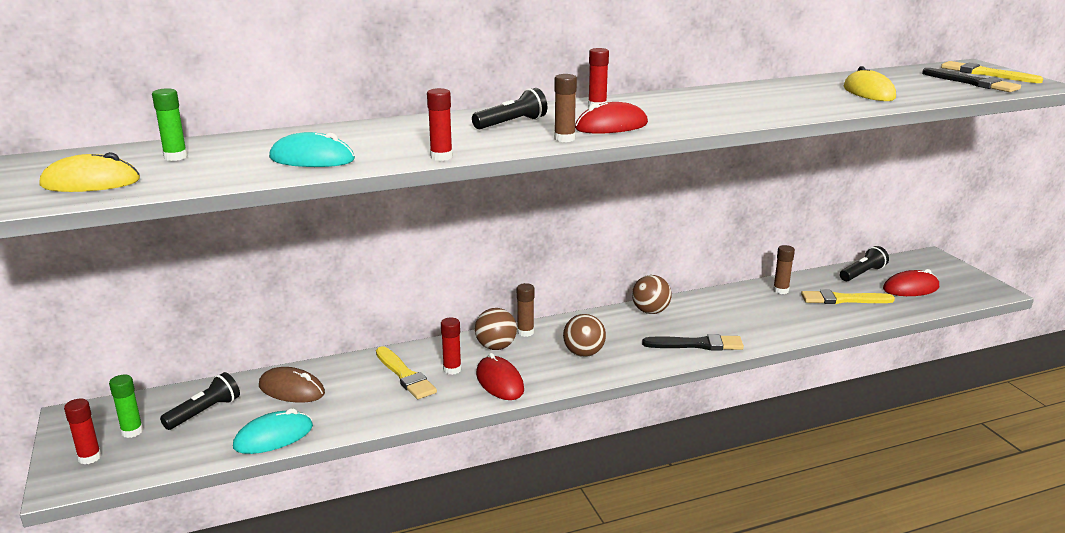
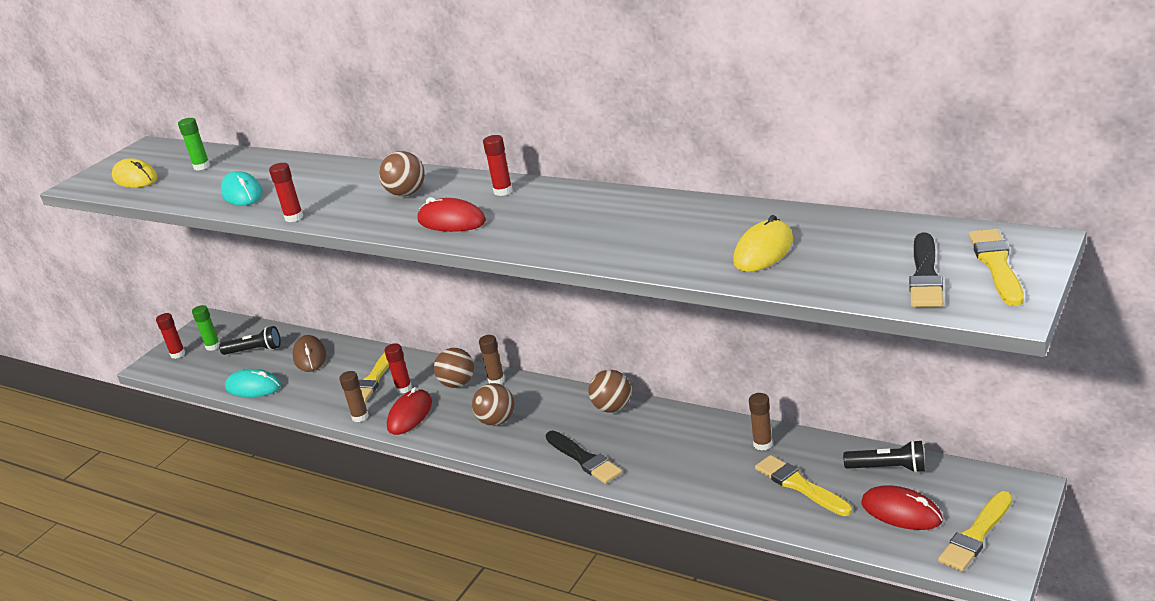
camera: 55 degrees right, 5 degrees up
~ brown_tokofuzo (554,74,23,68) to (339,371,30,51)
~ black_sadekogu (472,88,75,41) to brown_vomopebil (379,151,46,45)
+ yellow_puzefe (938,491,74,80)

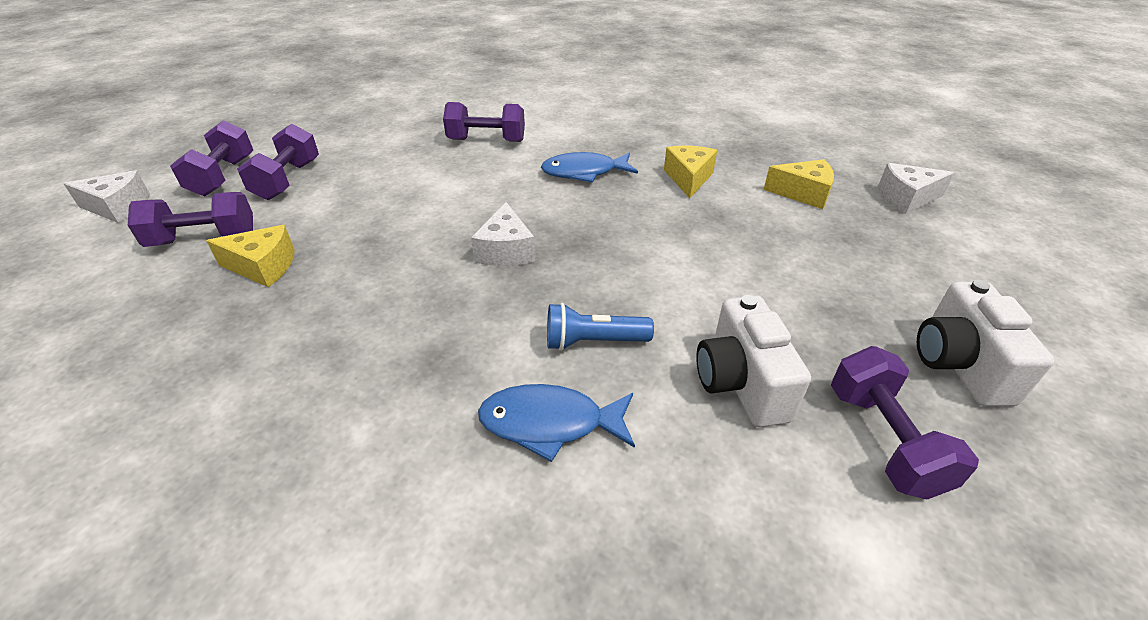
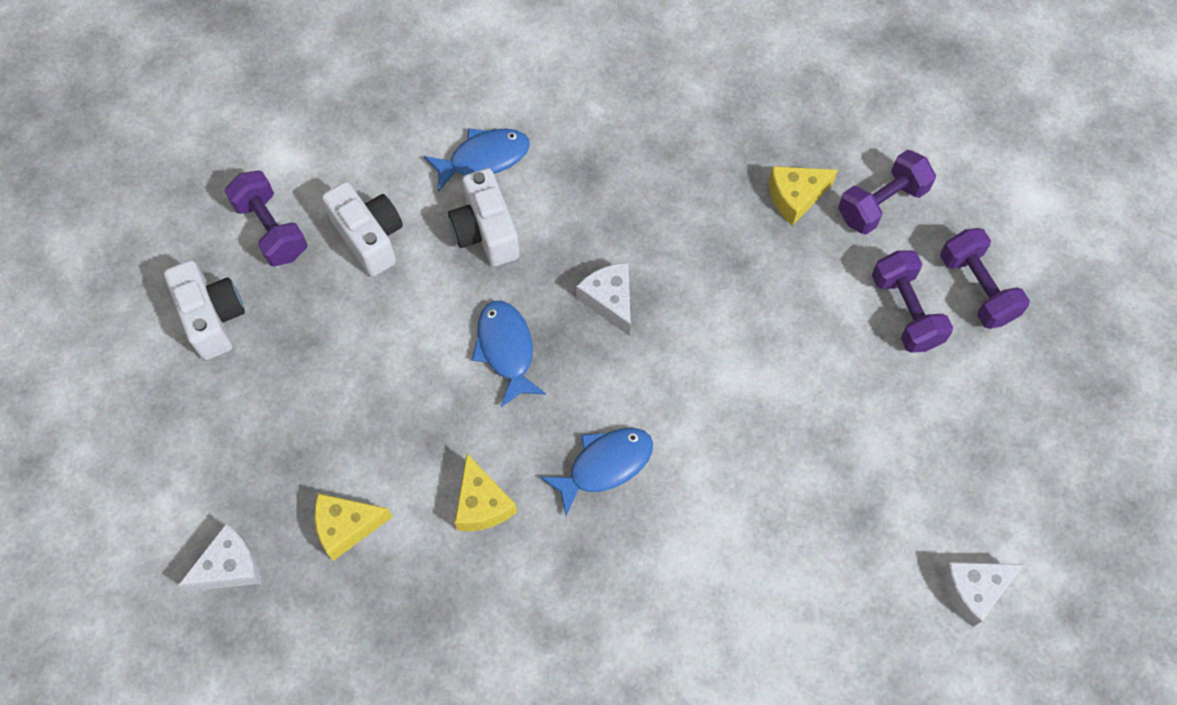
camera: 155 degrees right, 25 degrees up
~ blue_sadekogu (547,303,107,48) to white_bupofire (448,168,72,99)
+ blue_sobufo (472,301,74,106)
~ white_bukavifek (63,170,87,53) to (941,562,83,65)
- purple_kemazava (443,102,82,40)

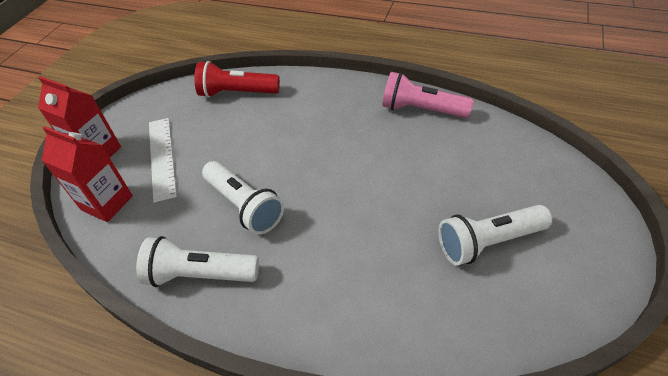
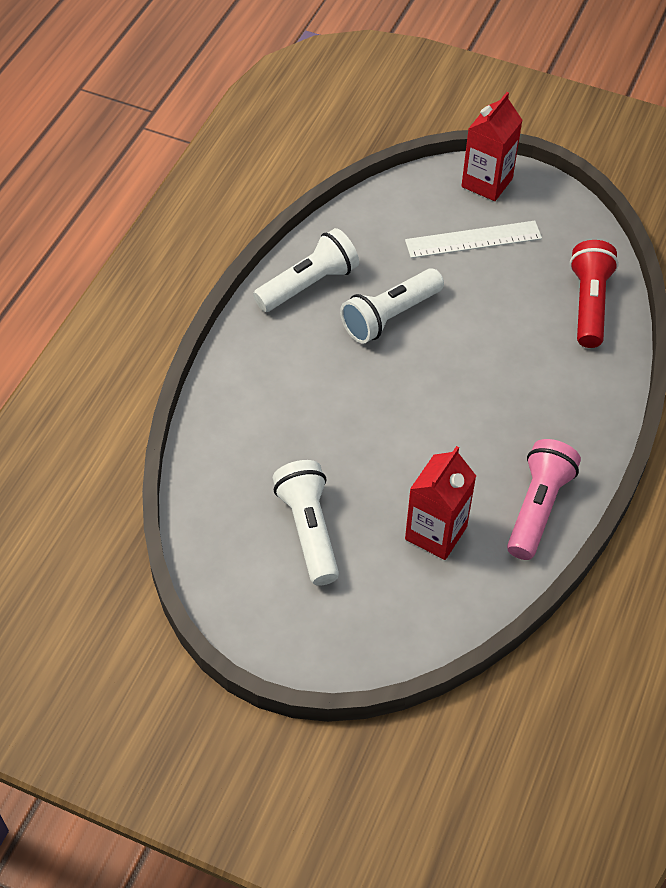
camera: 90 degrees right, 5 degrees up
~ white_sadekogu (136,236,123,51) = (253,228,106,84) 45 degrees clockwise
~ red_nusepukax (42,126,91,96) to (405,446,71,114)

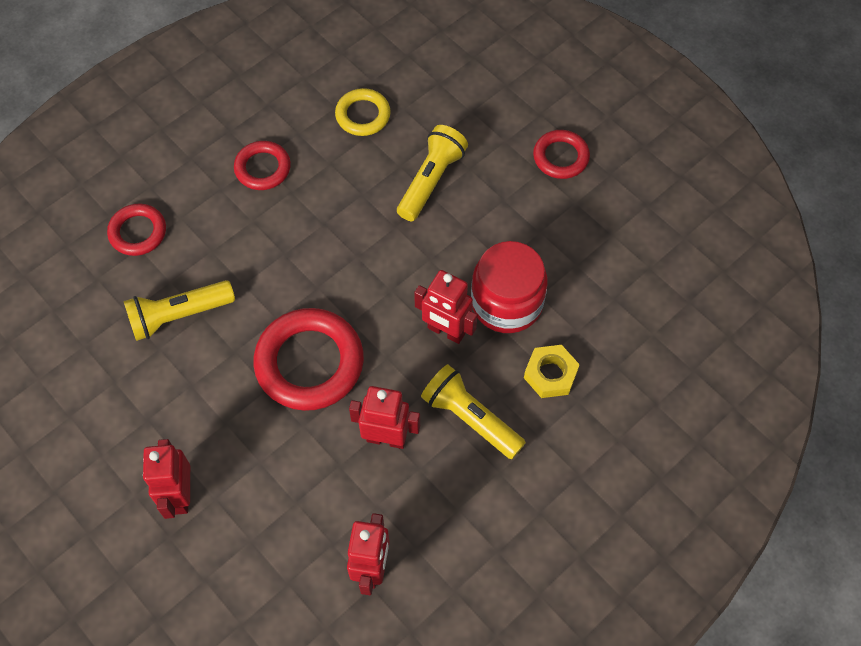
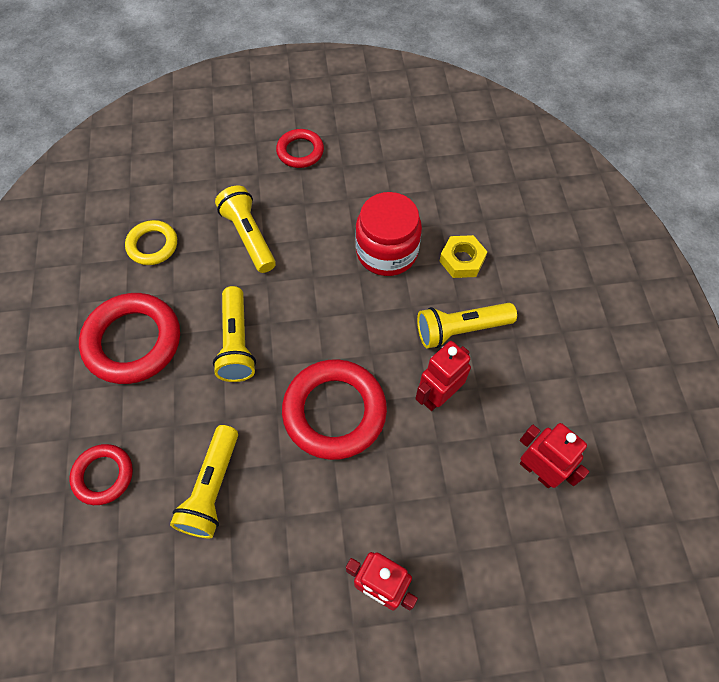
camera: 55 degrees left, 0 degrees up
~ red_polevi (234,141,57,49) = (79,293,101,91) x1.77
+ yellow_sadekogu (213,286,43,96)
- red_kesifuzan (414,270,64,74)

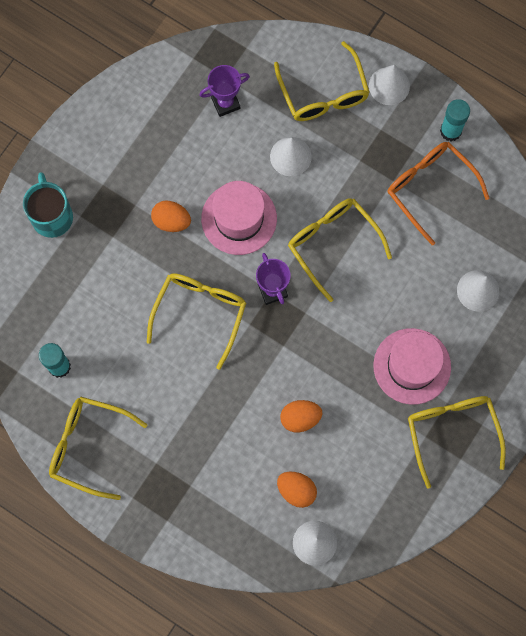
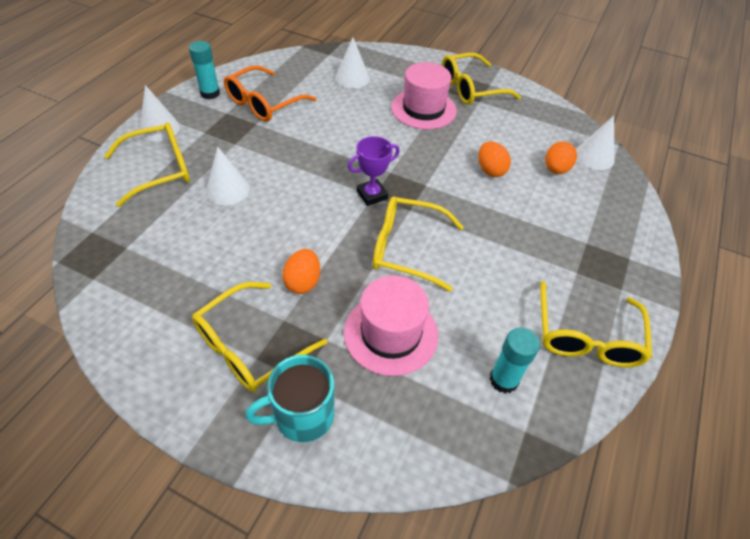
camera: 100 degrees left, 25 degrees down
~ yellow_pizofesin (288,198,104,104) to (192,282,135,110)
~ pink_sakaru (201,181,76,74) to (344,276,94,100)
- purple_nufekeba (199,65,51,52)

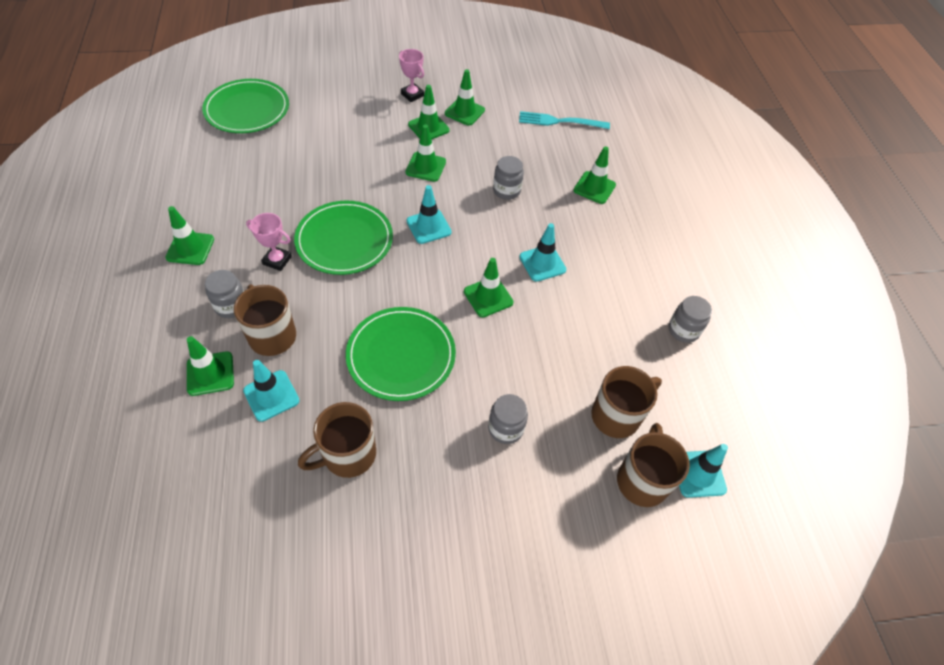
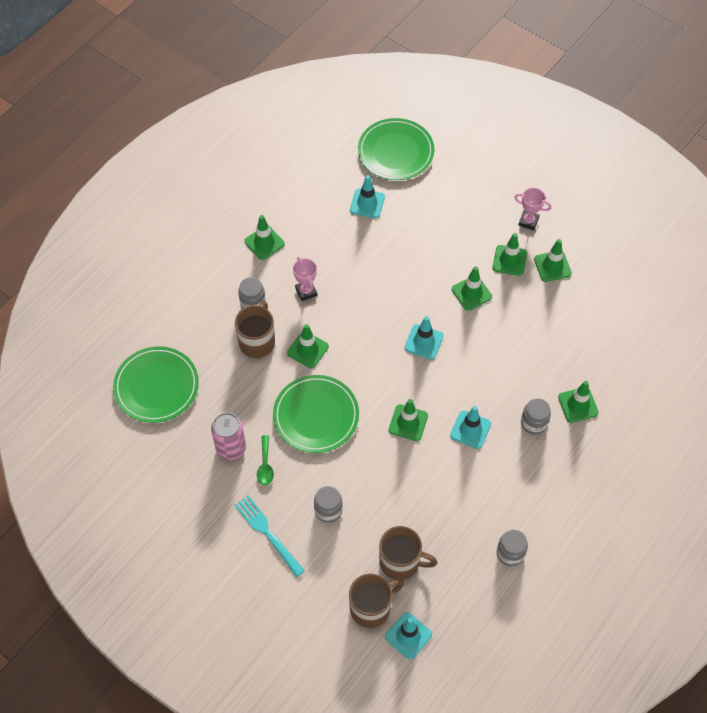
camera: 50 degrees right, 5 degrees up
~ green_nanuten (294,201,99,74) to (113,346,86,77)
~ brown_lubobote (298,402,78,76) to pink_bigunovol (211,413,35,47)
~ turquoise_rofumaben (519,111,91,18) to (234,496,71,81)
+ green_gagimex (257,435,17,50)
~ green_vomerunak (187,336,47,60) to (287,324,42,44)
~ turquoise_vomerunak (243,360,57,62) to (350,175,35,43)
~ pink_nufekeba (399,49,25,53) = (514,188,37,42) 75 degrees counterclockwise
~ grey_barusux (493,156,31,44) to (521,398,30,37)

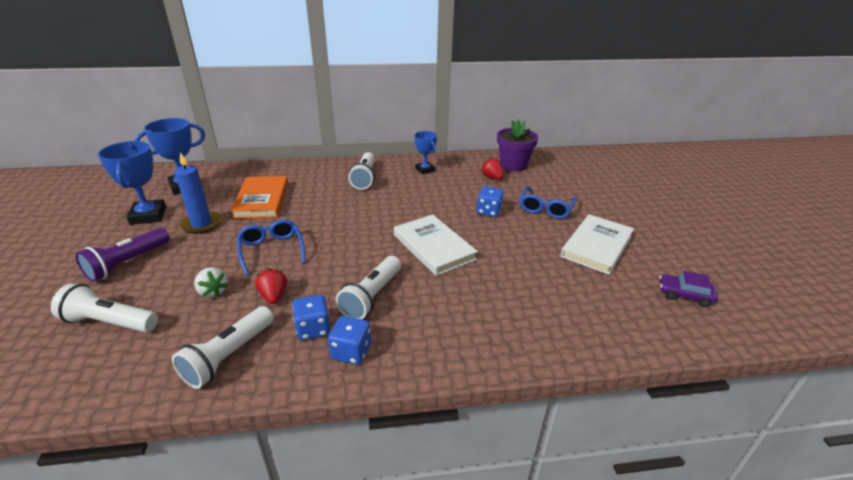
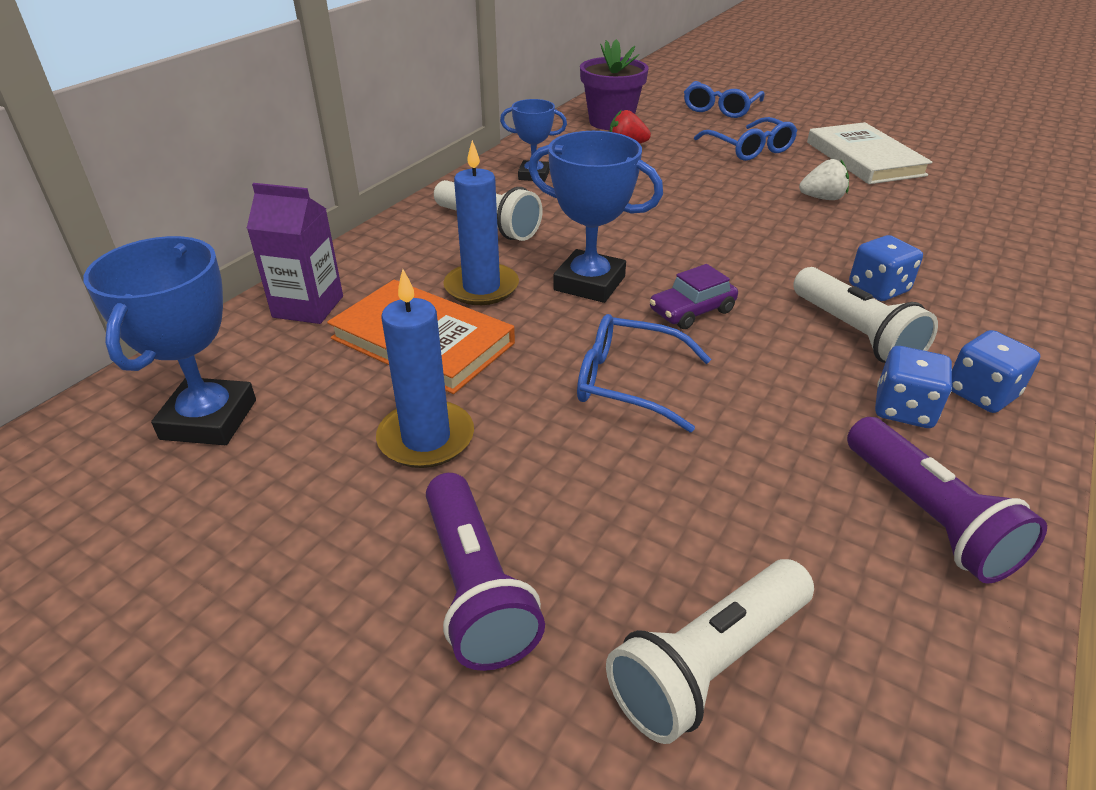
camera: 50 degrees left, 5 degrees up
+ purple_nusepukax (247,183,96,141)
+ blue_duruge (443,140,76,165)
~ blue_nufekeba (98,141,68,84) to (529,131,134,172)
~ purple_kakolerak (659,271,59,36) to (650,264,88,65)
+ blue_pizofesin (684,81,81,37)
~ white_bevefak (194,267,35,31) to (799,159,50,41)
~ white_sadekogu (172,306,102,83) to purple_sadekogu (847,417,200,167)
~ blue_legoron (477,186,27,31) to (849,235,74,66)
- red_bevefak (255,268,32,36)
- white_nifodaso (394,214,84,62)

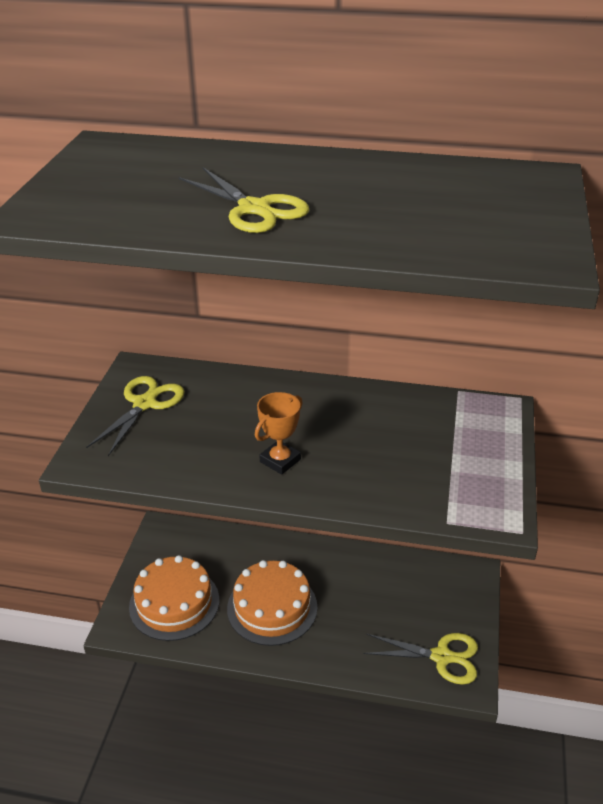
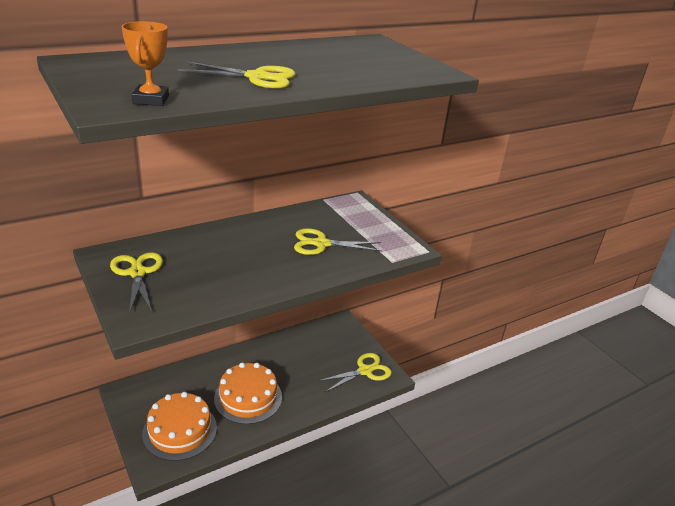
camera: 45 degrees left, 5 degrees down
~ orange_nufekeba (255,392,47,83) to (122,21,47,85)
+ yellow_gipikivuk (294,228,88,27)

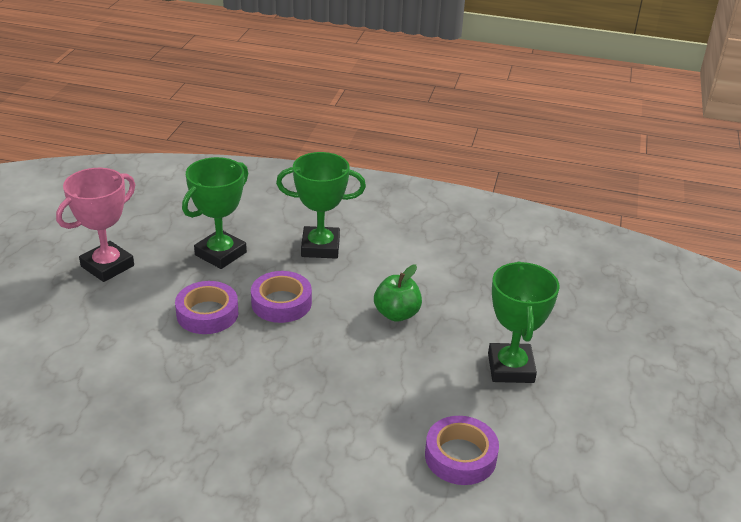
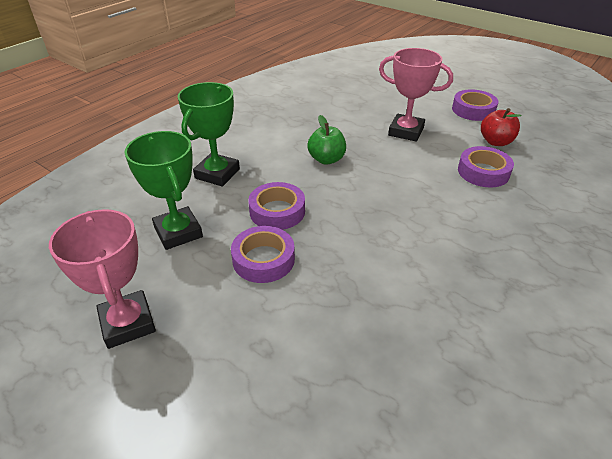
camera: 65 degrees left, 5 degrees up
~ green_nufekeba (488,261,72,122) to pink_nufekeba (379,48,74,94)
+ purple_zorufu (452,89,46,32)
+ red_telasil (481,108,41,38)

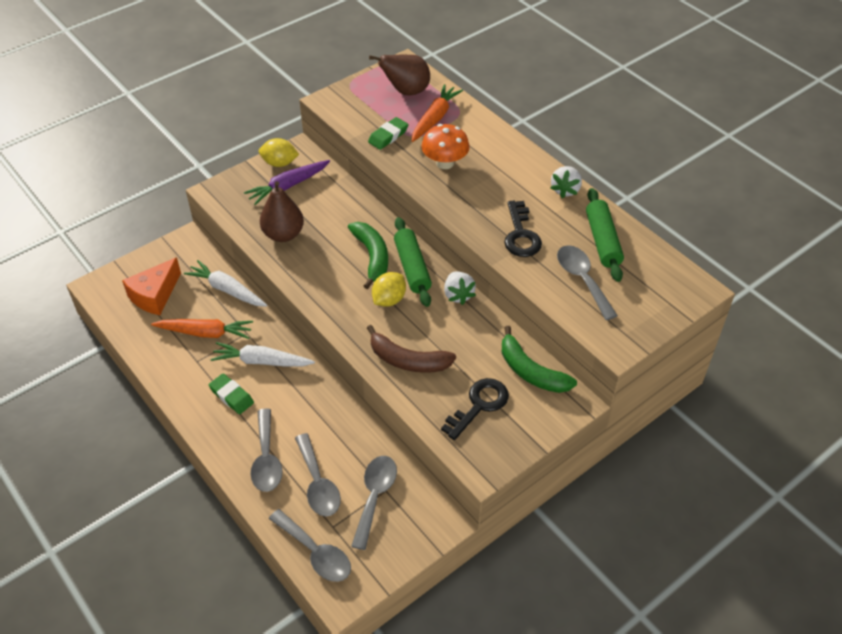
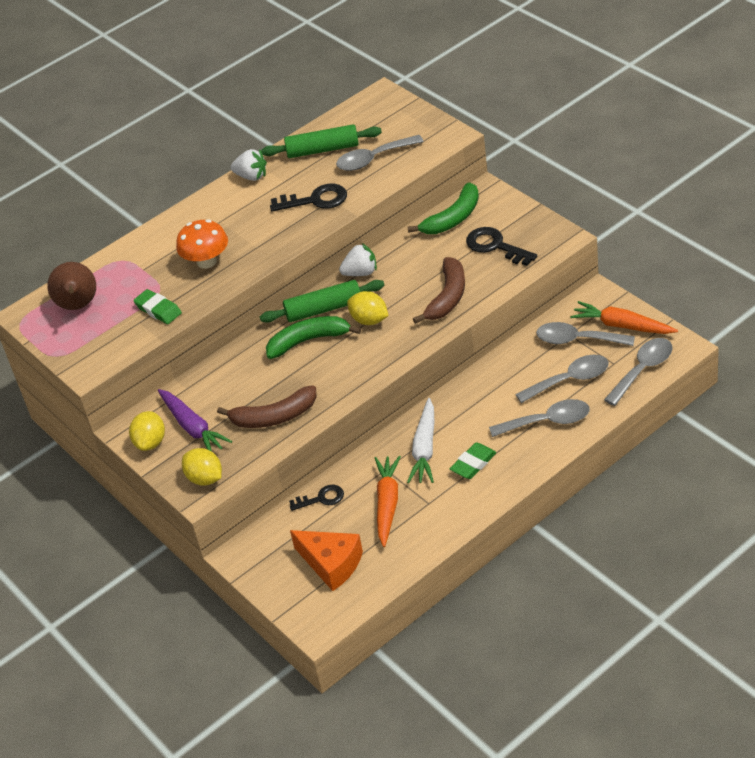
camera: 85 degrees left, 5 degrees down
+ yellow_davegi (182,448,40,38)
~ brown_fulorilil (260,181,44,61) to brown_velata (217,385,100,43)
~ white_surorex (184,260,83,47) to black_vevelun (289,485,55,26)
~ orange_surorex (412,84,51,58) to (570,301,108,33)

